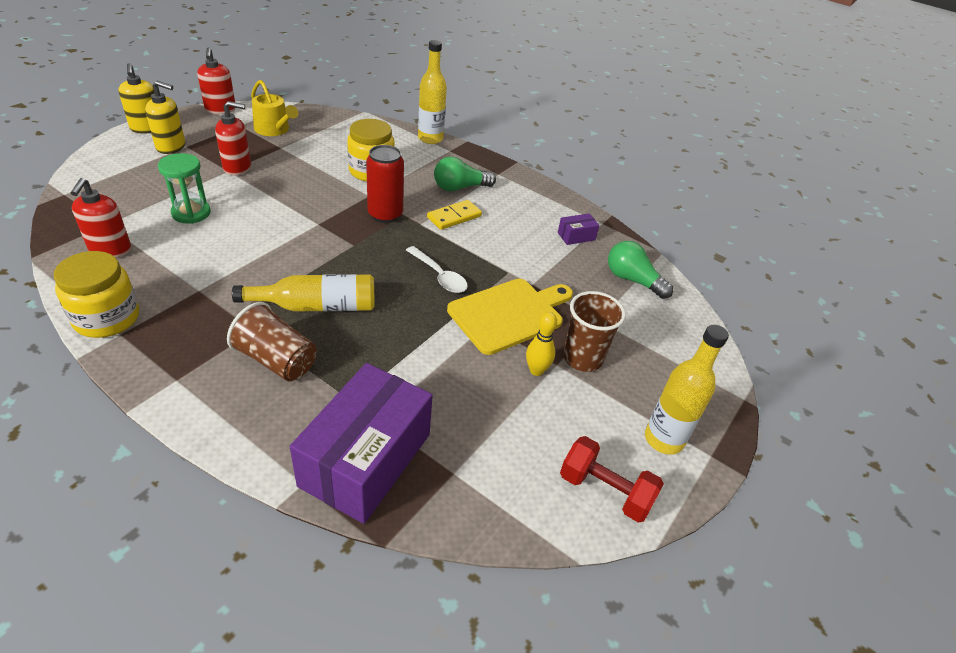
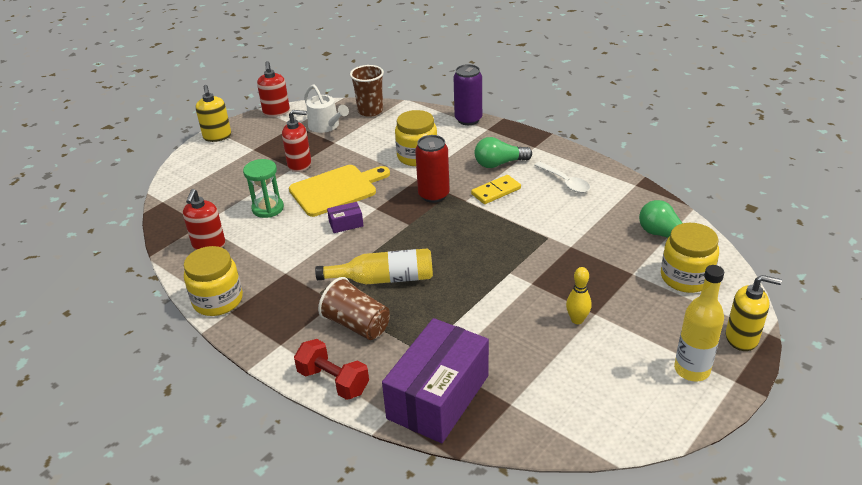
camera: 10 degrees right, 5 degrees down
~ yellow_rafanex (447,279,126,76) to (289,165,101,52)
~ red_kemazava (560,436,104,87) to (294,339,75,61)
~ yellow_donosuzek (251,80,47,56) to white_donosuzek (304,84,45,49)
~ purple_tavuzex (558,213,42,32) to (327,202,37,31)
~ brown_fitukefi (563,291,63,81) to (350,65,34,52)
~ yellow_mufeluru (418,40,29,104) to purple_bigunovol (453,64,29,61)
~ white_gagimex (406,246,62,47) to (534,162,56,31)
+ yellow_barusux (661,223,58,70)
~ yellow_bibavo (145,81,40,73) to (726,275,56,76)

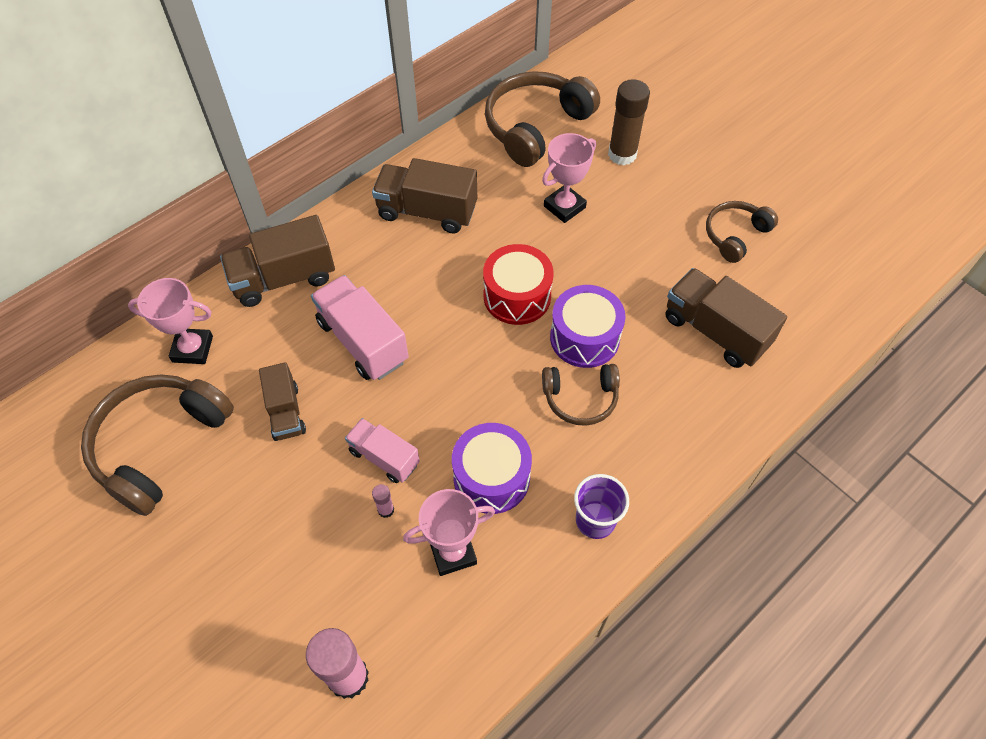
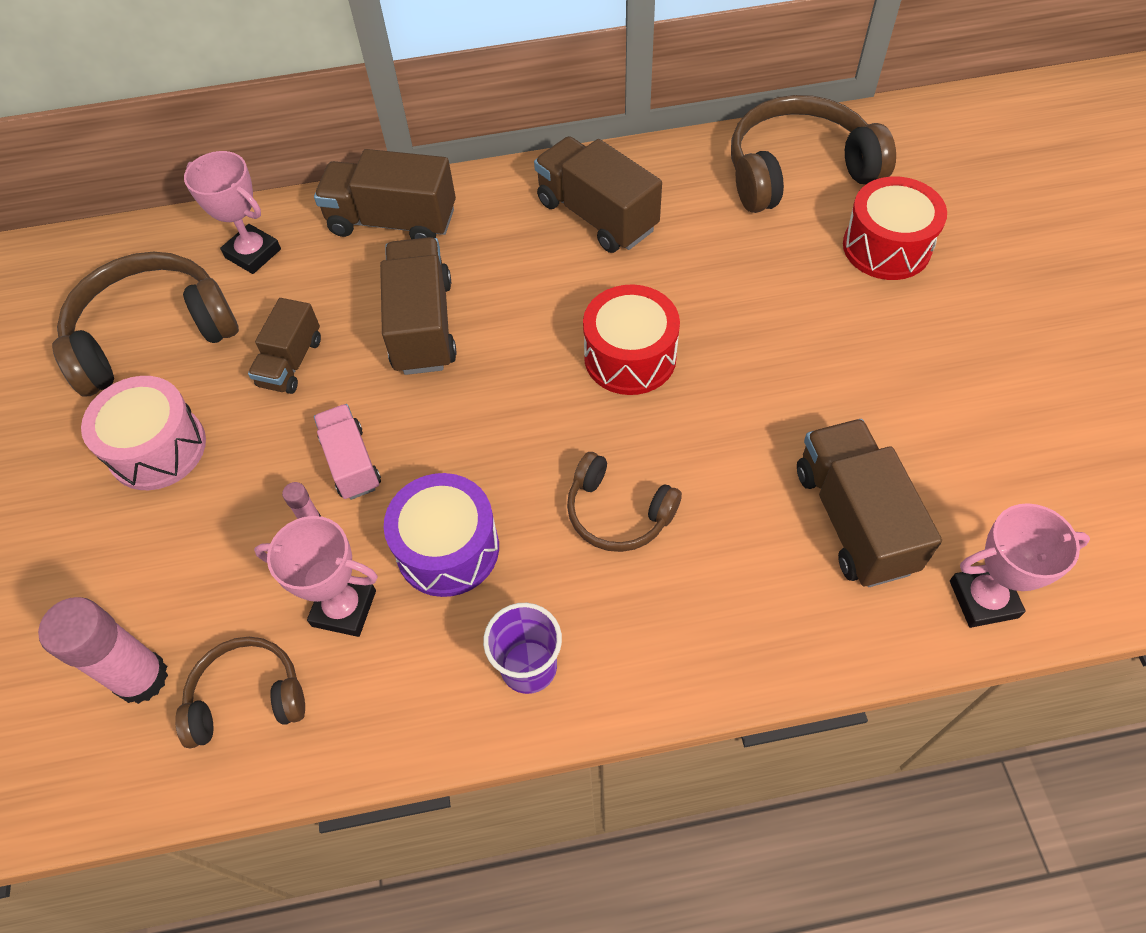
camera: 35 degrees right, 0 degrees up
+ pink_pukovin (81,376,125,114)
~ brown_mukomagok (706,201,72,62) to (175,637,130,112)
~ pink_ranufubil (311,275,98,105) to brown_ranufubil (380,237,77,138)
~ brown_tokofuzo (608,79,42,86) to red_pukovin (843,176,104,104)
~ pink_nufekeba (542,133,54,90) to (950,503,140,125)
- purple_pukovin (550,285,75,83)

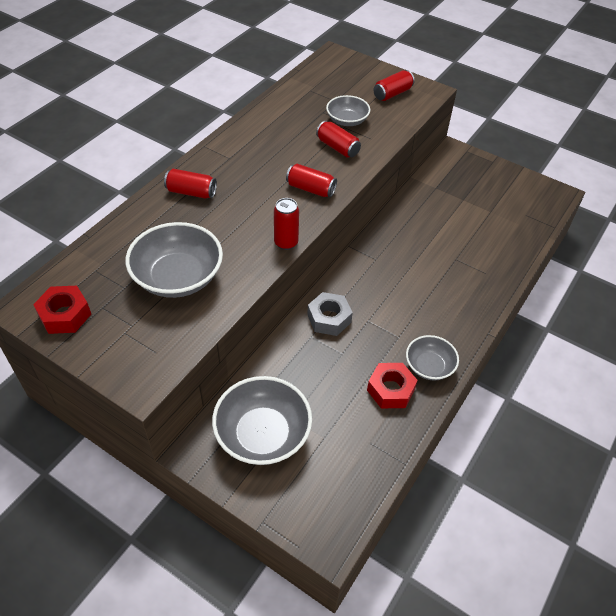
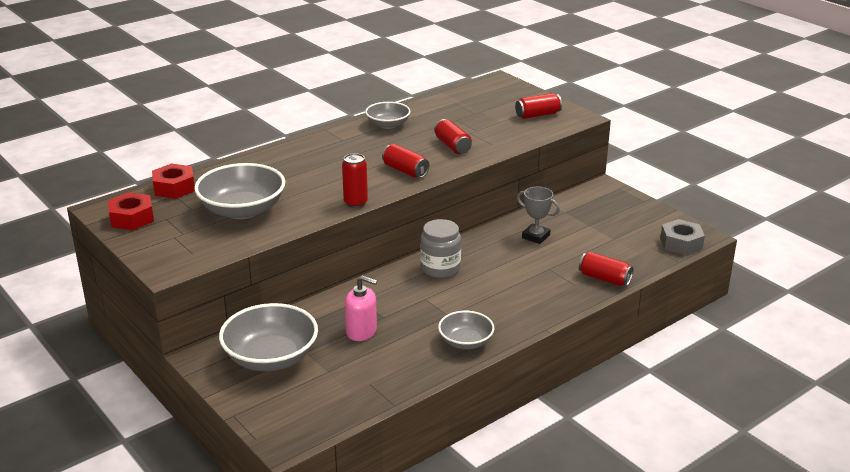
camera: 20 degrees right, 20 degrees down
~ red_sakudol (367,363,50,45) to (152,163,43,36)
+ pink_bibavo (345,275,32,66)
~ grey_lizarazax (326,95,44,31) to (365,102,46,27)
+ grey_barusux (420,219,41,59)
+ grey_nufekeba (517,187,43,57)
~ red_bigunovol (164,169,53,30) to (579,252,54,34)
~ grey_sakudol (307,292,46,44) to (660,219,45,36)

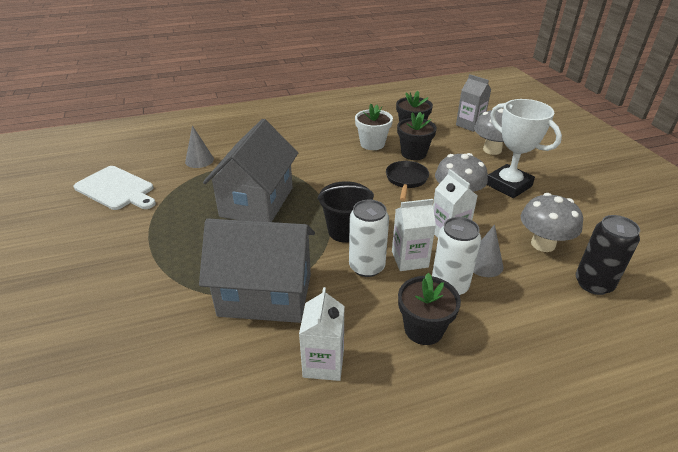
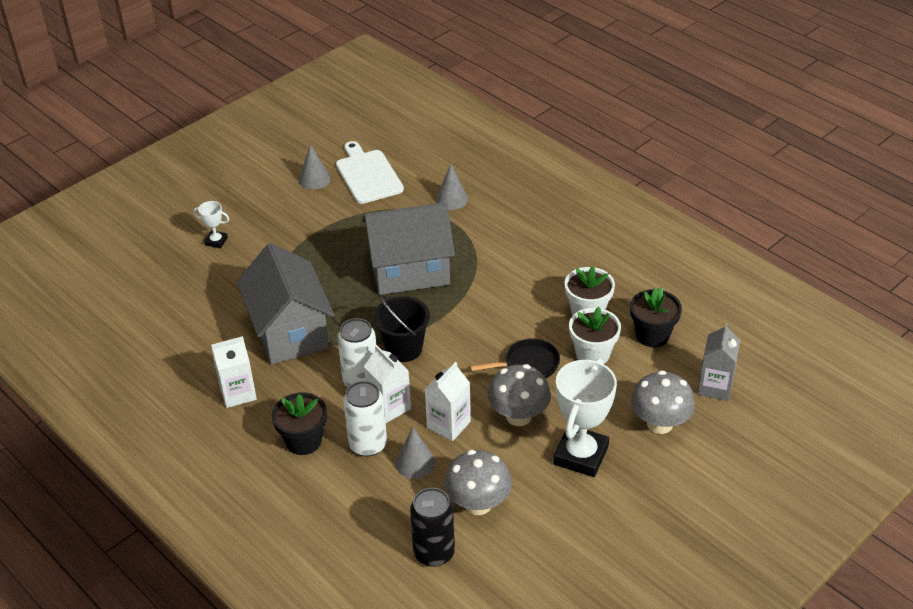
camera: 65 degrees right, 5 degrees up
+ white_nufekeba (193,201,36,47)
+ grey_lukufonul (299,144,32,45)
~ white_rafanex (74,166,82,44) = (336,141,68,63) 150 degrees clockwise
~ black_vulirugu (397,112,40,48) to white_vulirugu (569,307,52,57)

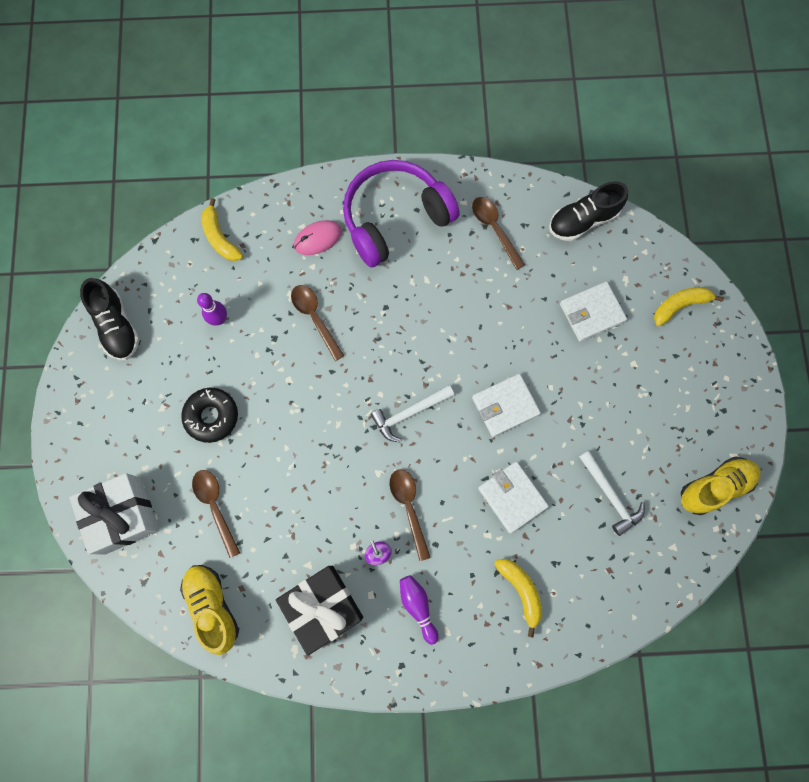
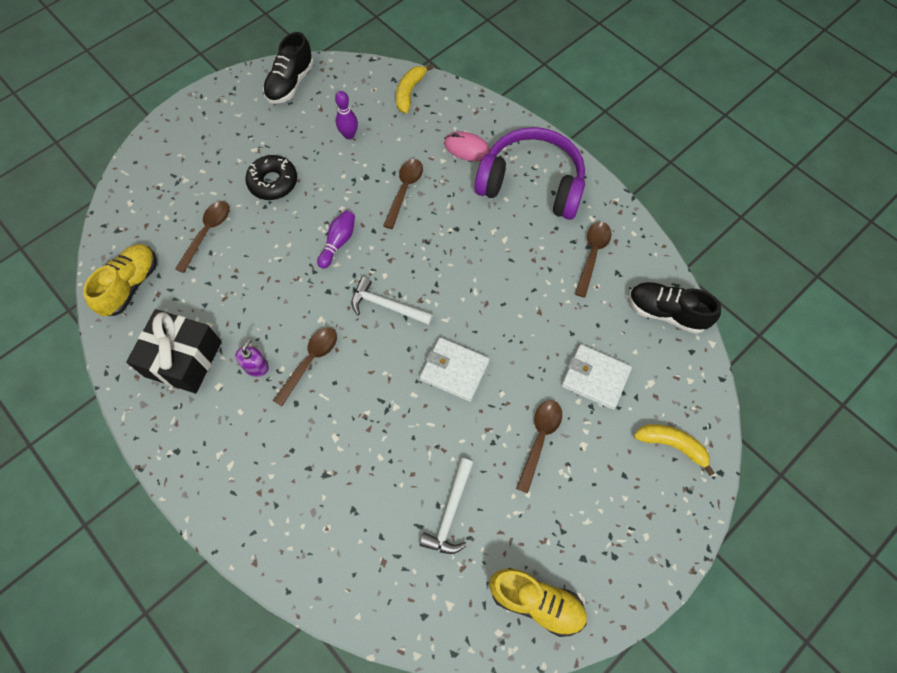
camera: 50 degrees right, 10 degrees down
~ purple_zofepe (400,575,39,70) to (317,210,38,59)
+ brown_gagimex (516,400,46,93)
- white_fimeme (69,473,91,82)
- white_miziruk (478,461,71,72)
- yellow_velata (494,559,48,78)

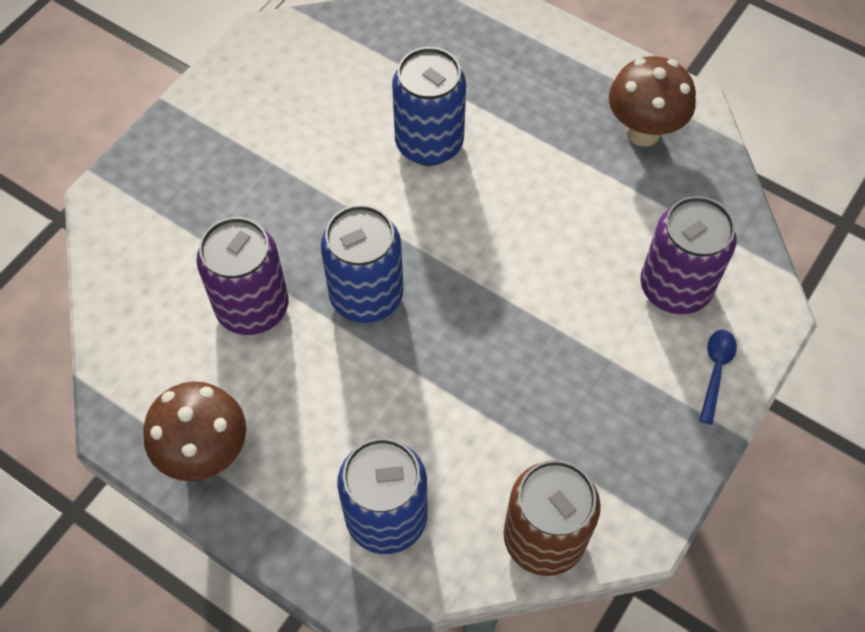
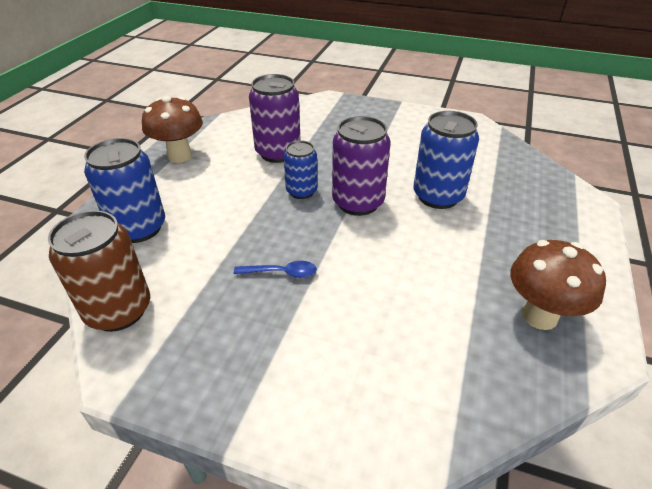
camera: 75 degrees right, 20 degrees down
~ blue_gagimex (699,330,38,94) to (234,261,83,17)
~ blue_bigunovol (321,205,82,118) = (284,140,33,59) x0.62
~ purple_bigunovol (640,196,97,118) to (332,116,59,100)

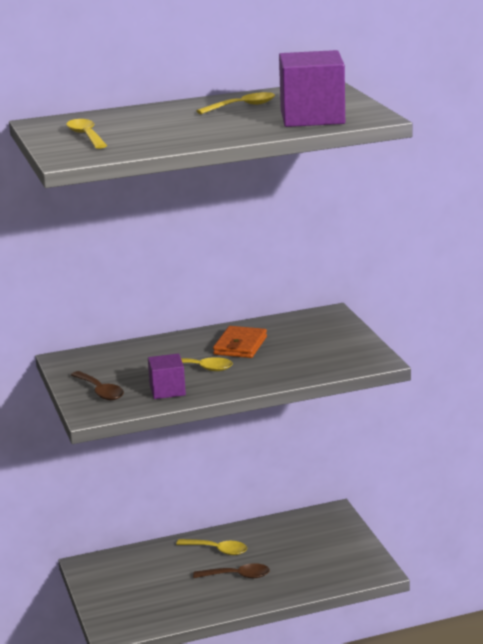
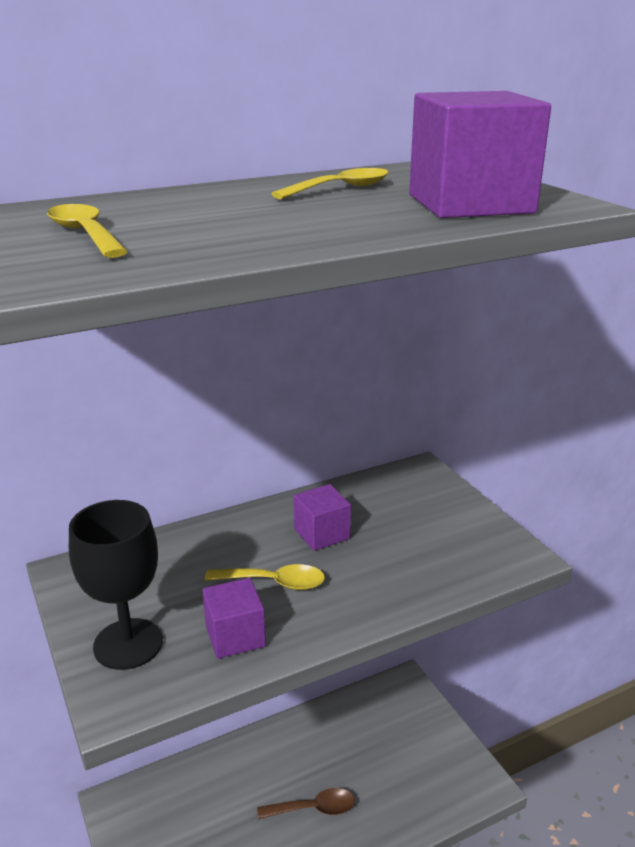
camera: 10 degrees left, 5 degrees up
~ brown_gagimex (71,371,53,29) to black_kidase (69,500,94,170)
~ orange_miziruk (213,326,54,32) to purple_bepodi (294,484,57,67)
- yellow_gagimex (176,539,71,16)

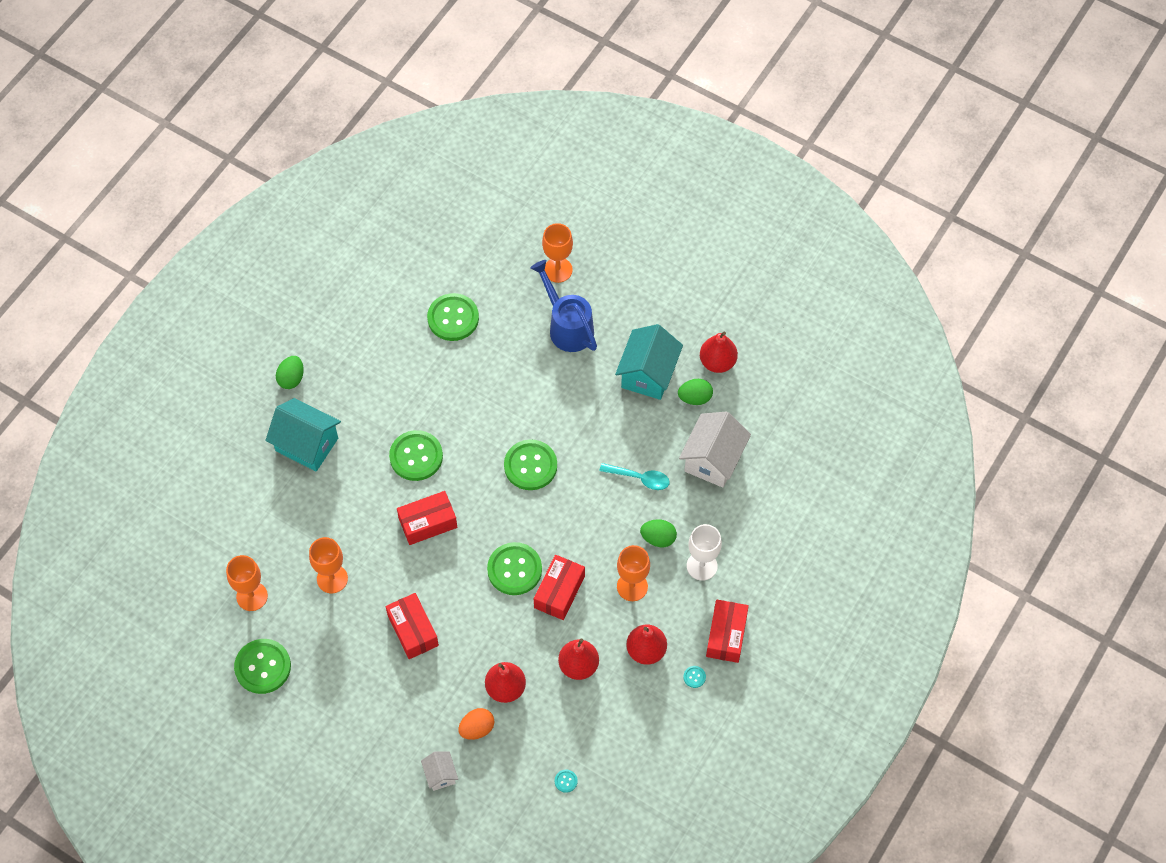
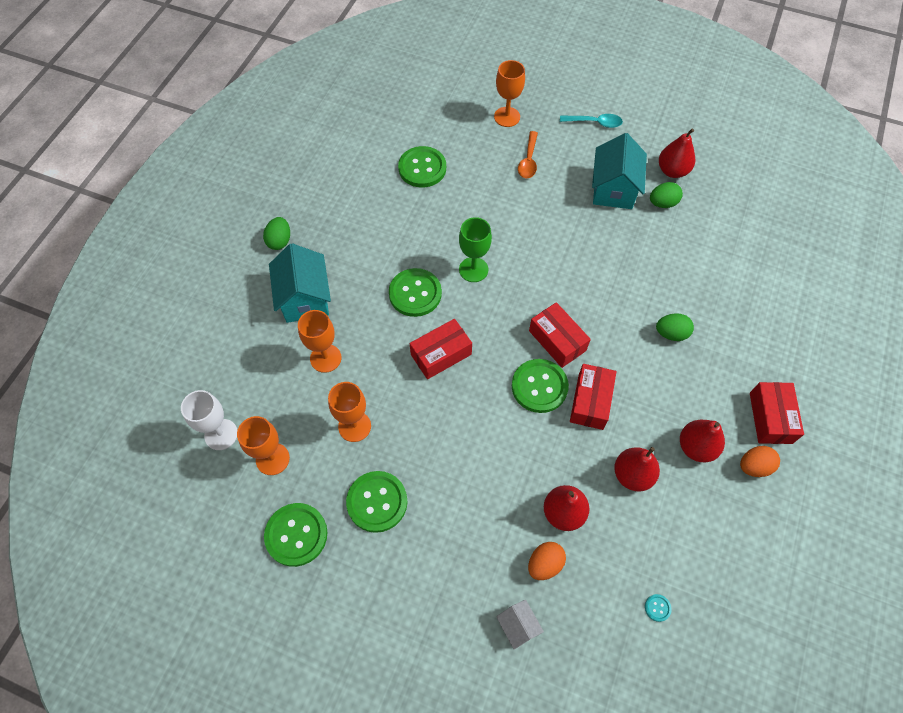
camera: 10 degrees left, 0 degrees up
~ white_kidase (687,524,35,57) to (181,390,56,60)
~ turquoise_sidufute (265,398,76,73) = (269,243,62,80) 60 degrees clockwise
~ orange_kidase (617,545,33,56) to (298,310,44,63)
~ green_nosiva (504,439,53,51) to (346,471,61,62)
+ green_kidase (459,217,33,65)
~ blue_donosuzek (530,260,67,92) to orange_gagimex (518,131,20,47)
~ red_tavuzex (386,593,53,66) to (529,302,62,66)
~ turquoise_gagimex (599,463,71,27) to (560,114,63,14)
~ turquoise_nosiva (683,666,23,22) to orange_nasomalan (740,446,40,31)
- white_sidufute (679,411,72,77)

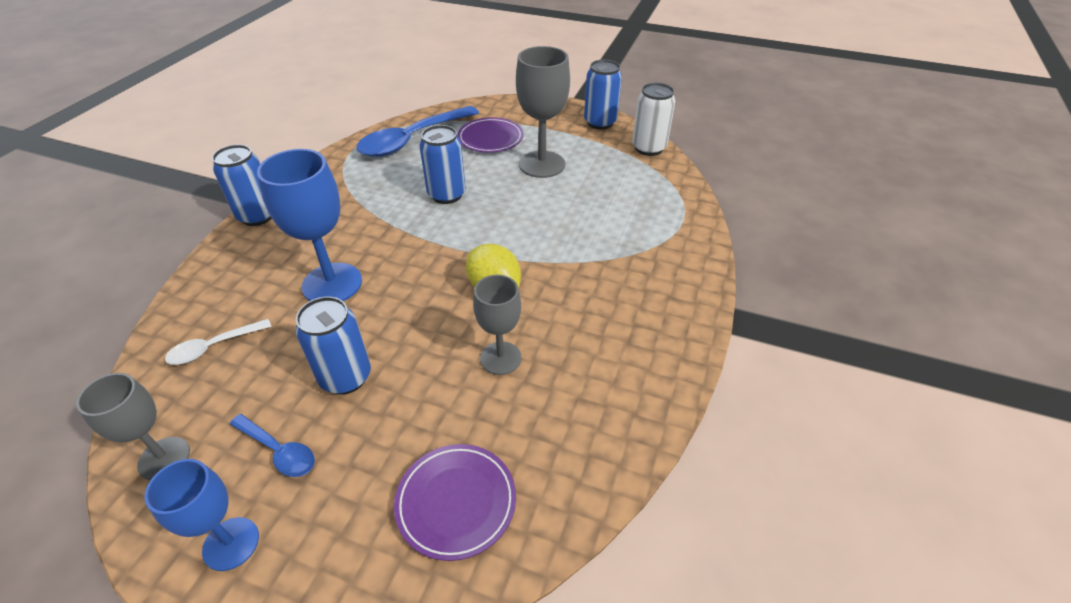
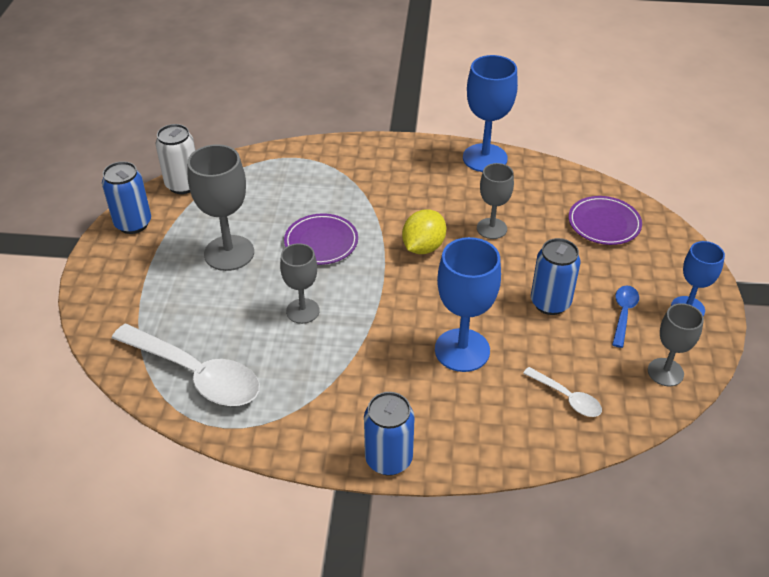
camera: 105 degrees left, 0 degrees up
~ blue_gagimex (356,106,123,51) to white_gagimex (112,324,148,82)
~ blue_bigunovol (420,125,46,79) to grey_kidase (280,243,40,81)
~ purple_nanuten (457,117,66,36) to (284,213,74,52)
+ blue_kidase (463,55,55,117)

